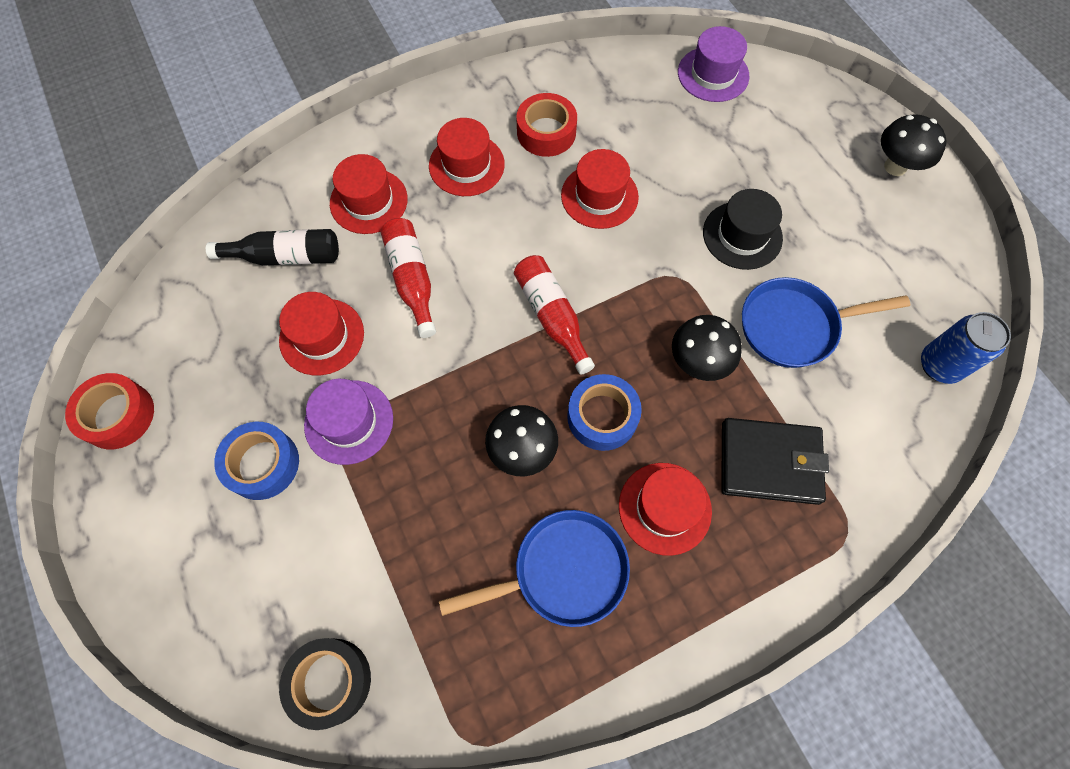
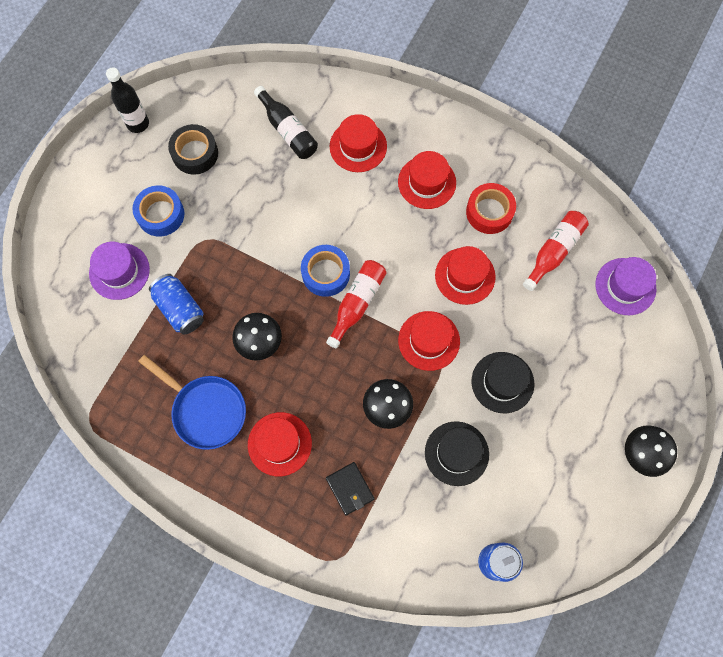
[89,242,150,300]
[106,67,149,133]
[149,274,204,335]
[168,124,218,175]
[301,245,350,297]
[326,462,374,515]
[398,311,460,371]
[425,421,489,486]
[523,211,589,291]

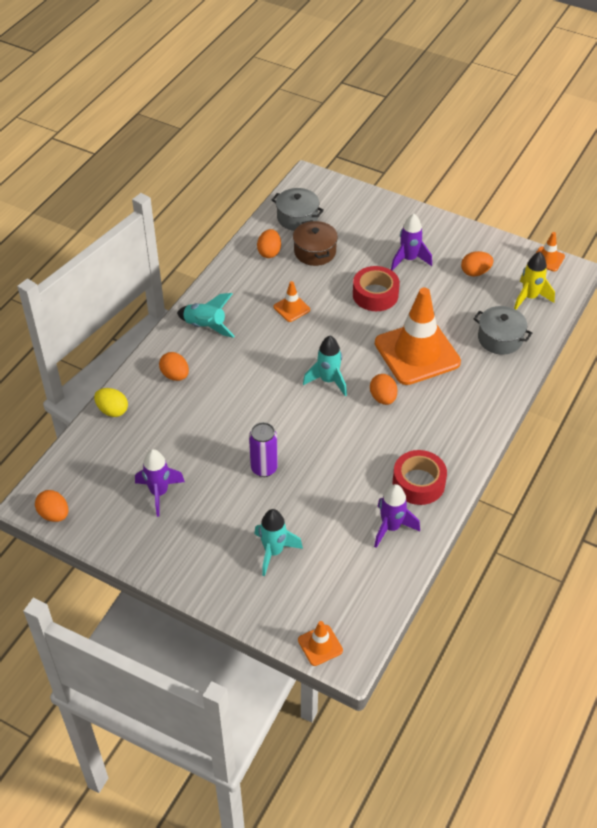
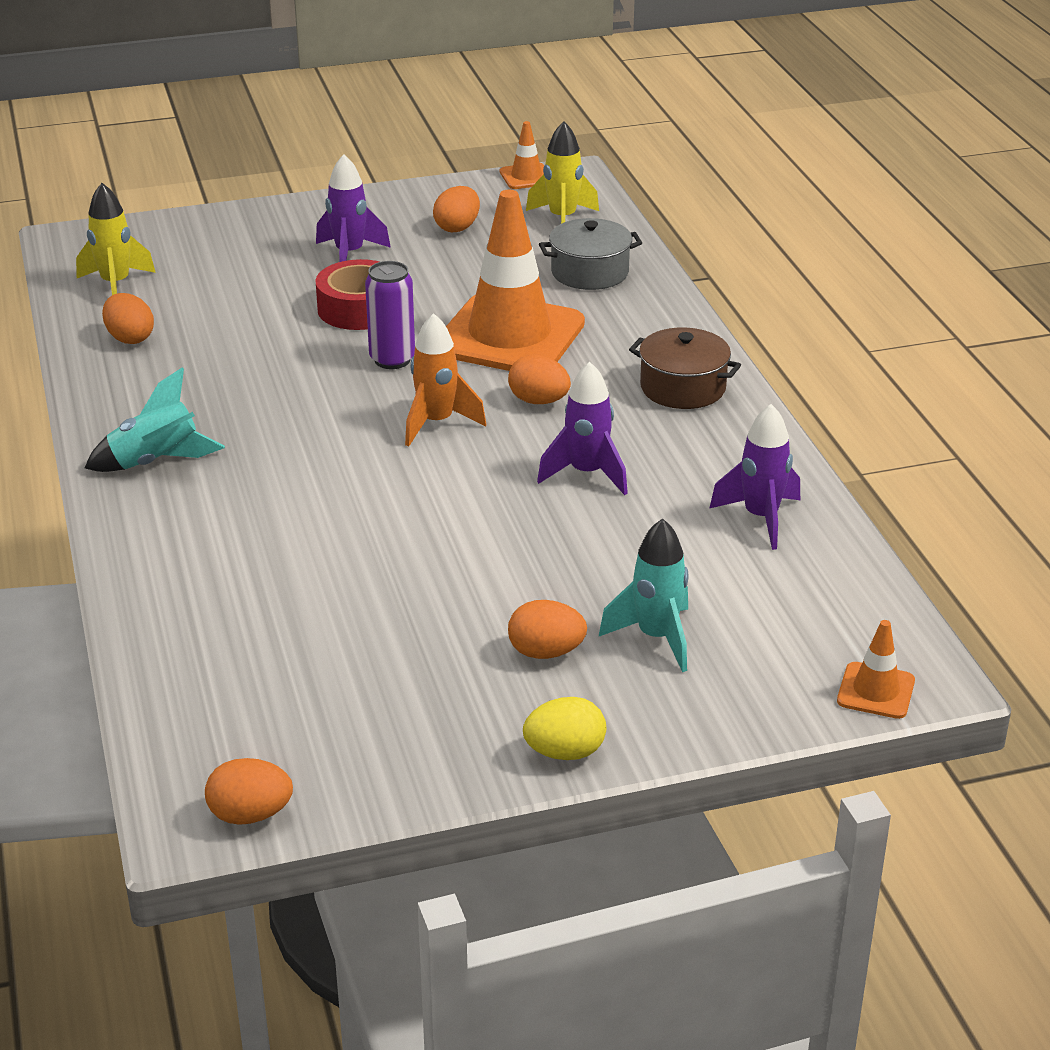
[76,183,156,295]
[365,261,415,369]
[405,313,486,447]
[508,600,587,659]
[523,697,606,760]
[537,362,628,495]
[629,328,741,409]
[274,281,310,322] (first image)
[393,450,447,505] (first image)

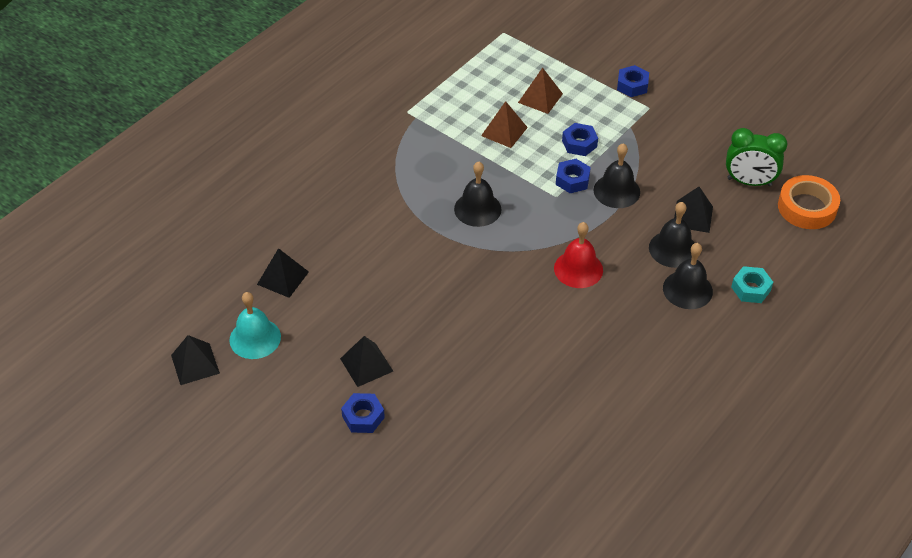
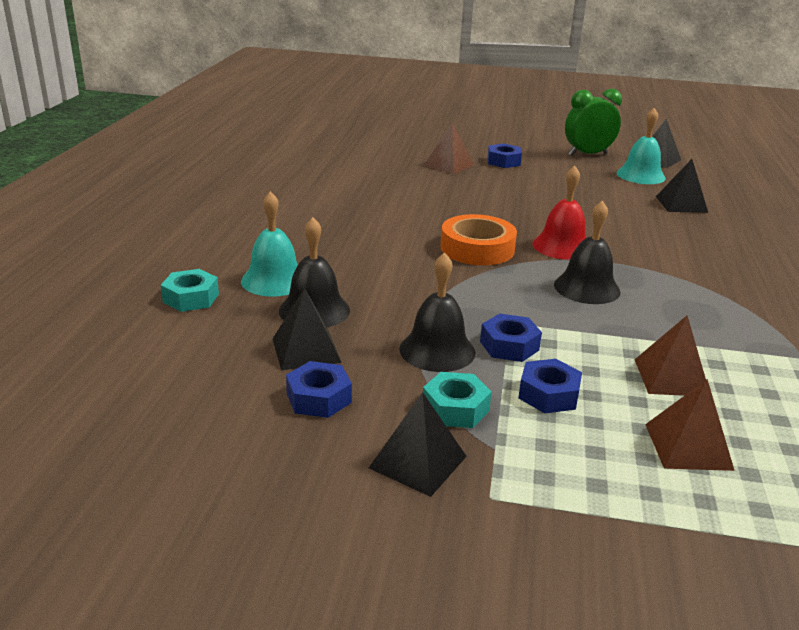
[241,191,298,297]
[286,361,352,418]
[369,392,467,497]
[423,372,491,428]
[424,123,474,174]
[440,214,517,265]
[533,166,586,260]
[565,89,622,156]

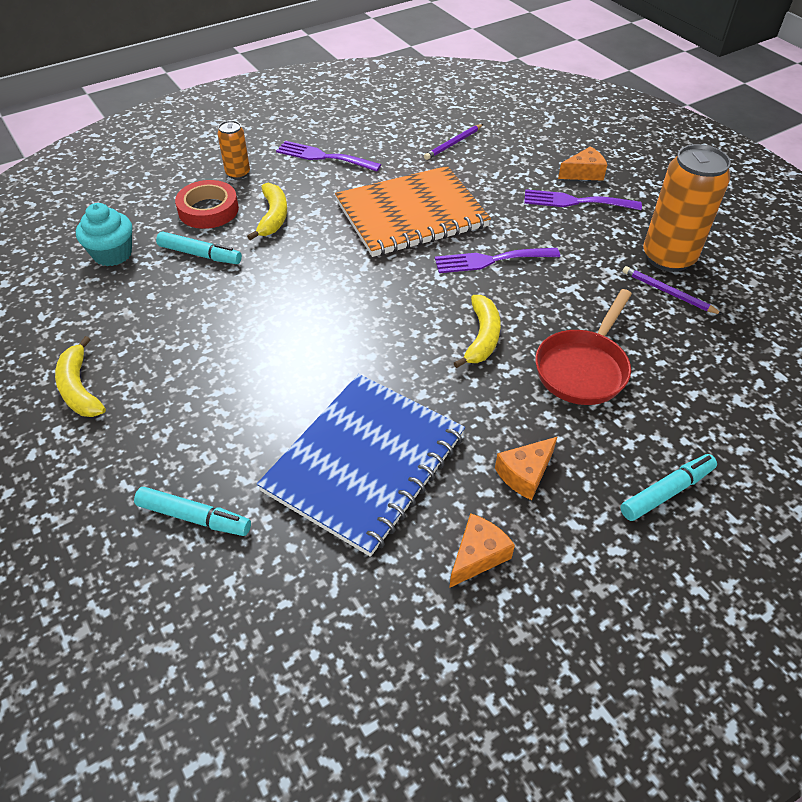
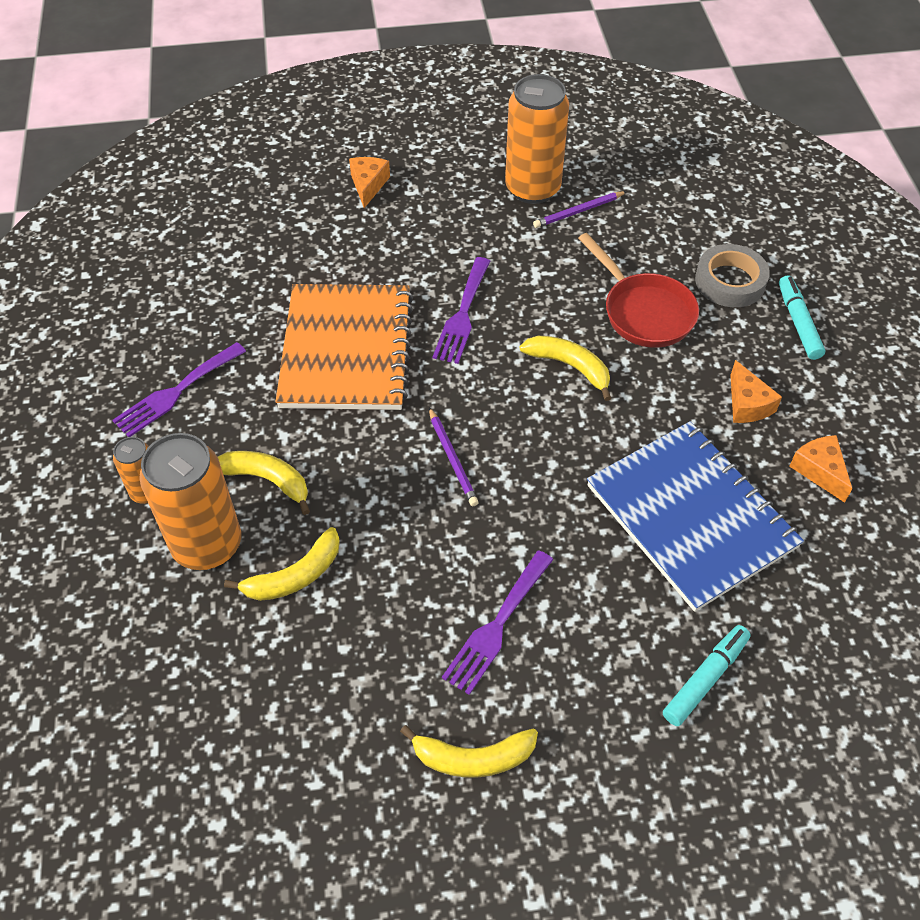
[139,433,241,570]
[224,527,340,601]
[429,407,479,506]
[442,550,553,695]
[695,244,770,307]
[76,203,132,266] (first image)

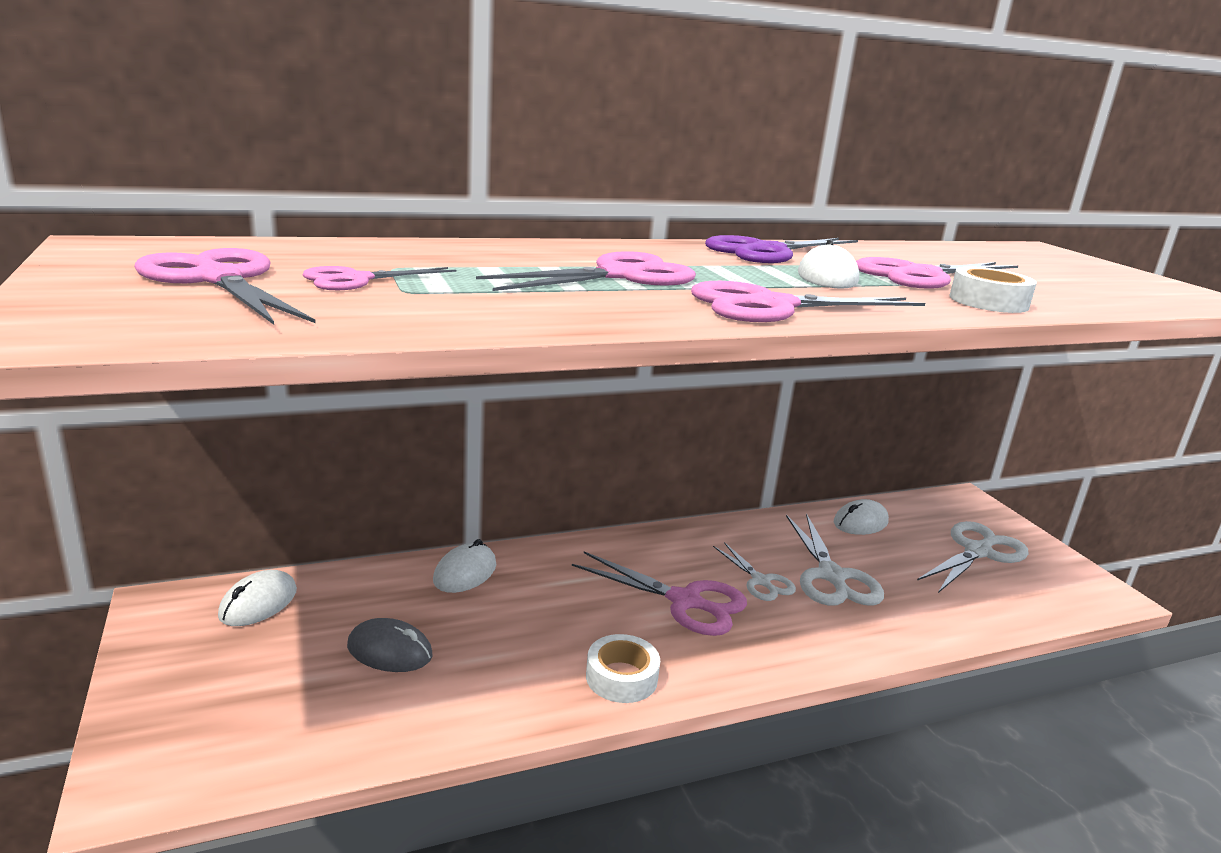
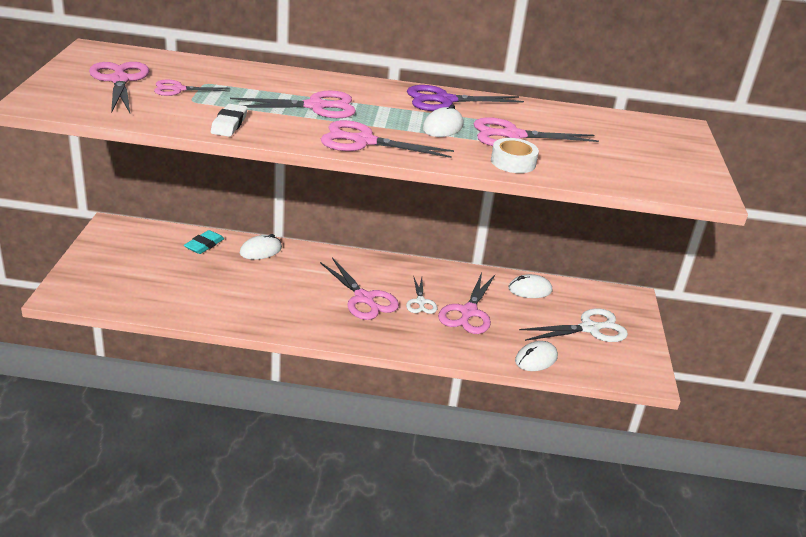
[184,230,224,254]
[211,104,248,137]
[438,273,496,334]
[515,341,558,371]
[347,618,433,672] (first image)
[586,634,660,703] (first image)

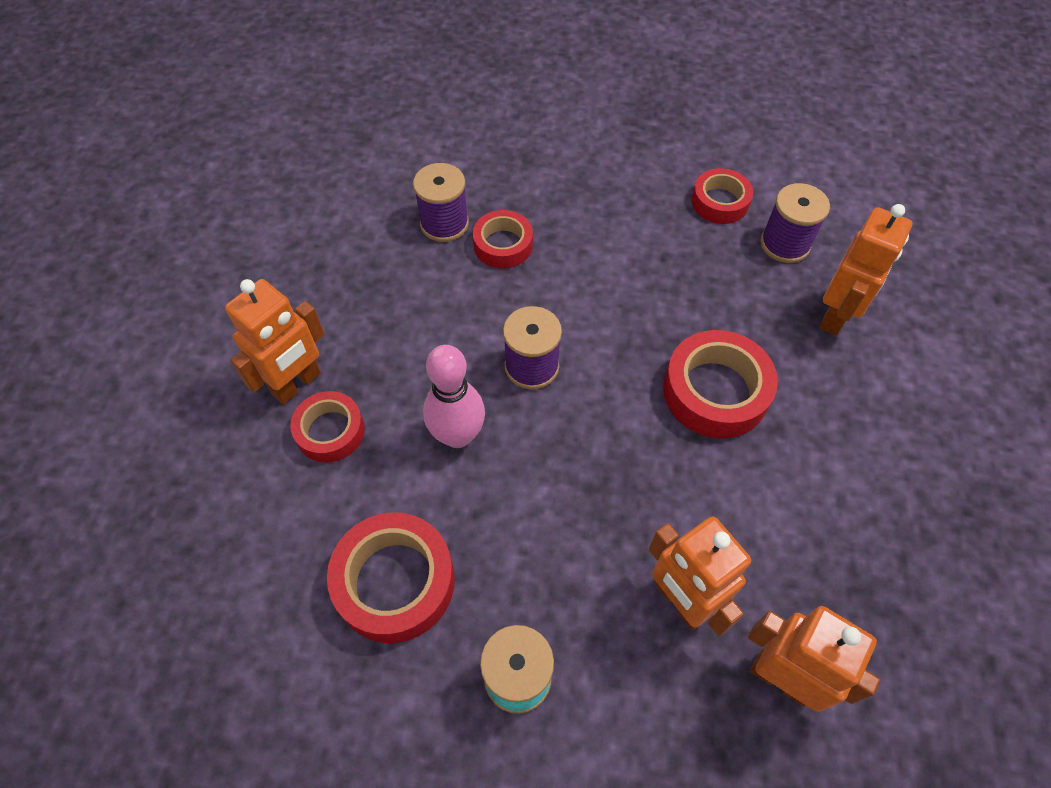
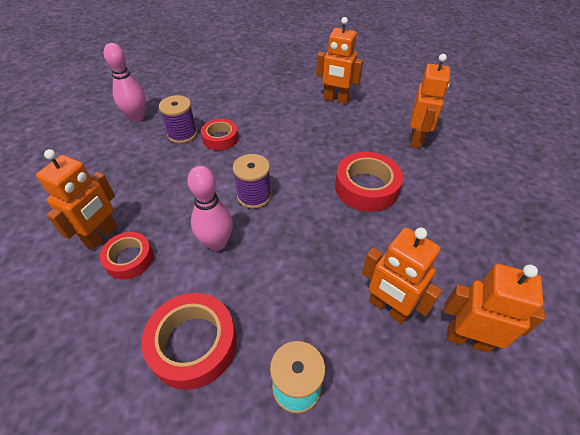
[104,43,146,122]
[316,17,363,104]
[760,183,830,263] (first image)

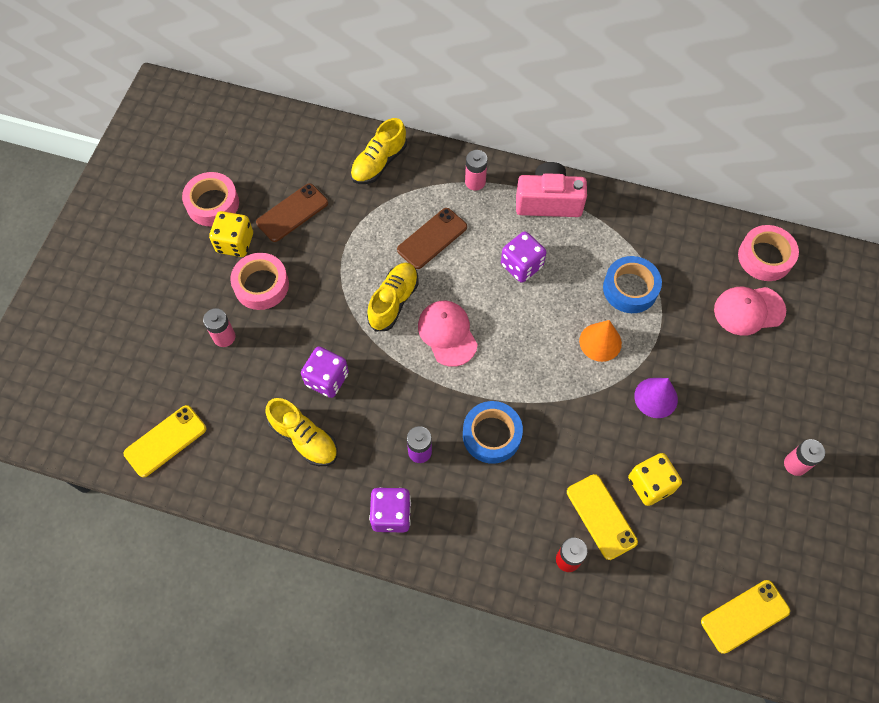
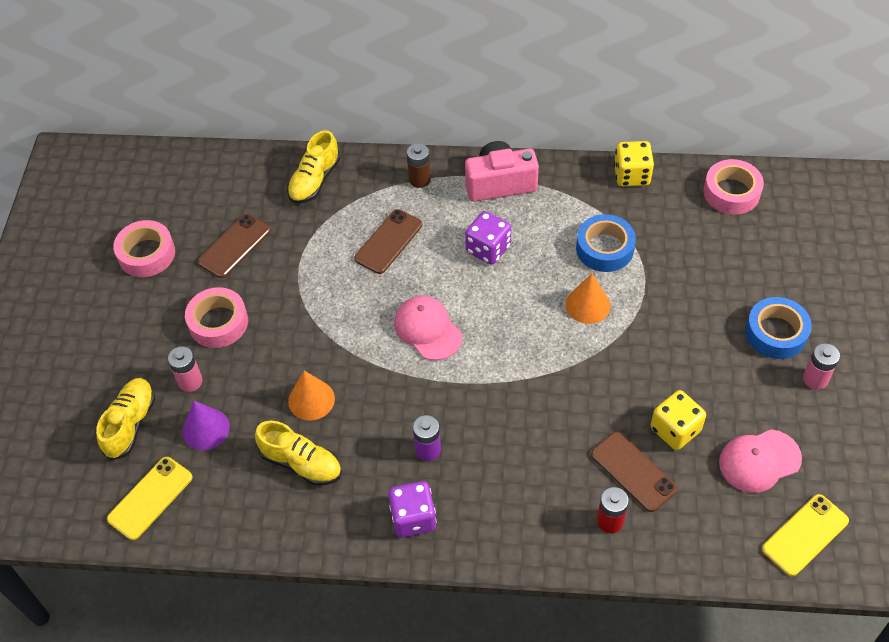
[96,378,155,461]
[182,401,230,450]
[288,371,335,420]
[407,143,431,188]
[591,432,677,512]
[614,141,654,187]
[719,429,802,493]
[745,297,812,359]

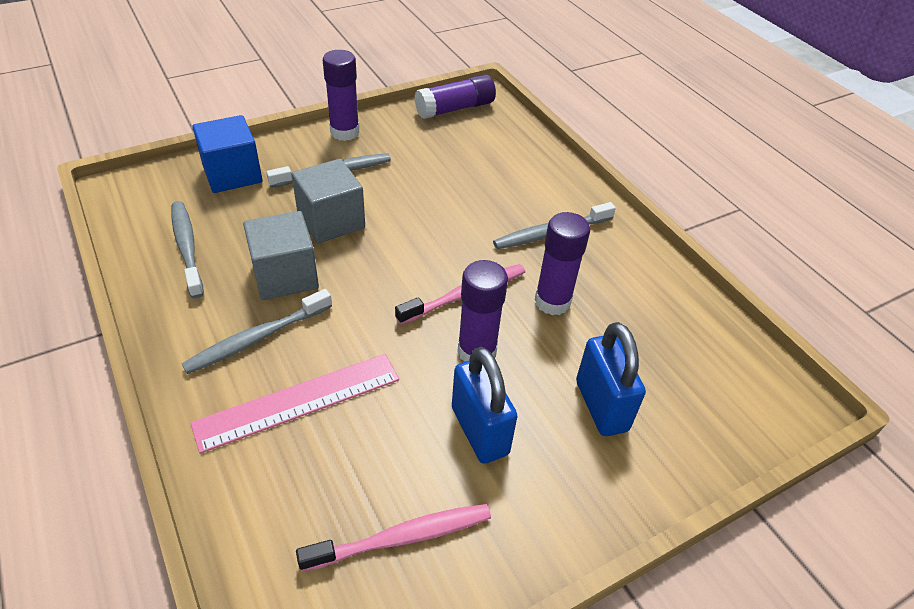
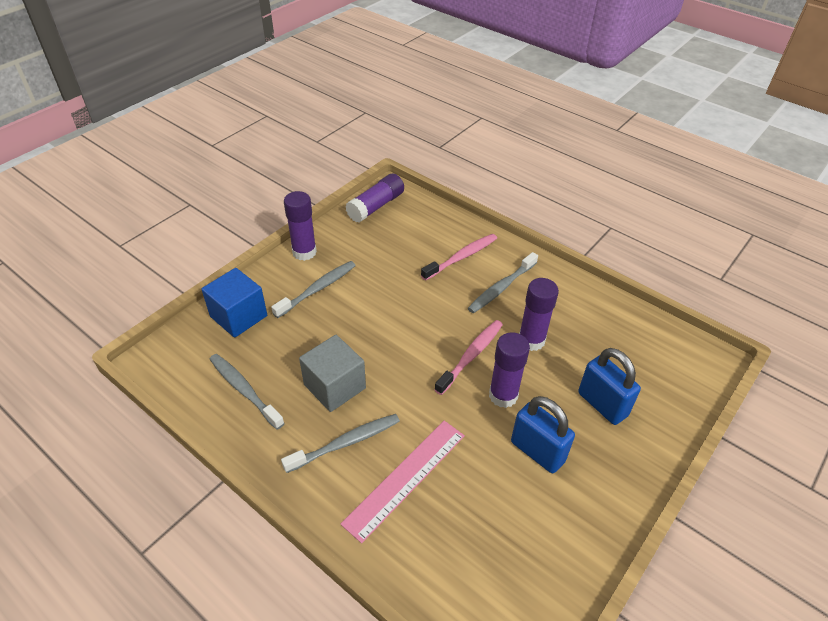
[281,414,400,473]
[421,234,497,281]
[292,159,365,243] (first image)

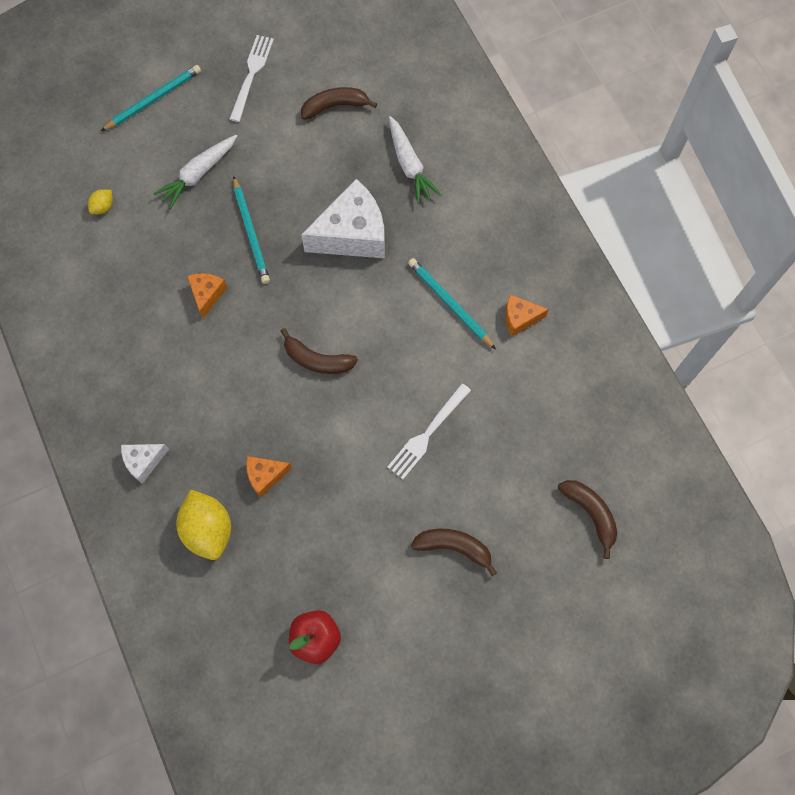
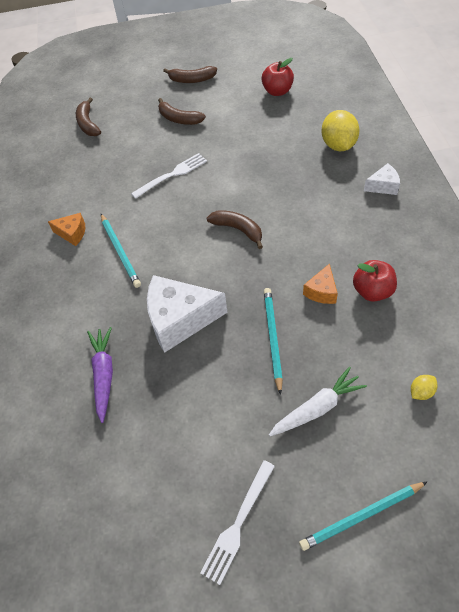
[87,327,113,423]
[163,66,217,83]
[353,260,397,302]
[246,456,292,498] (first image)

